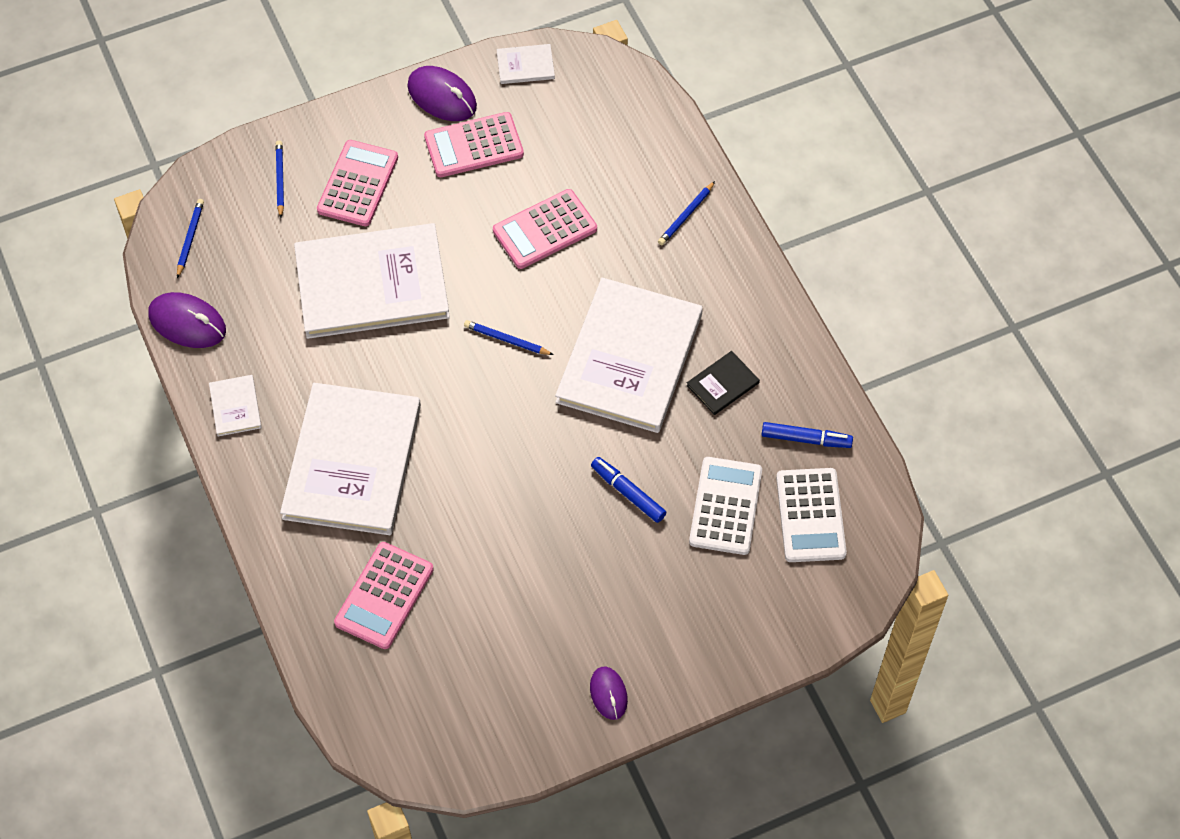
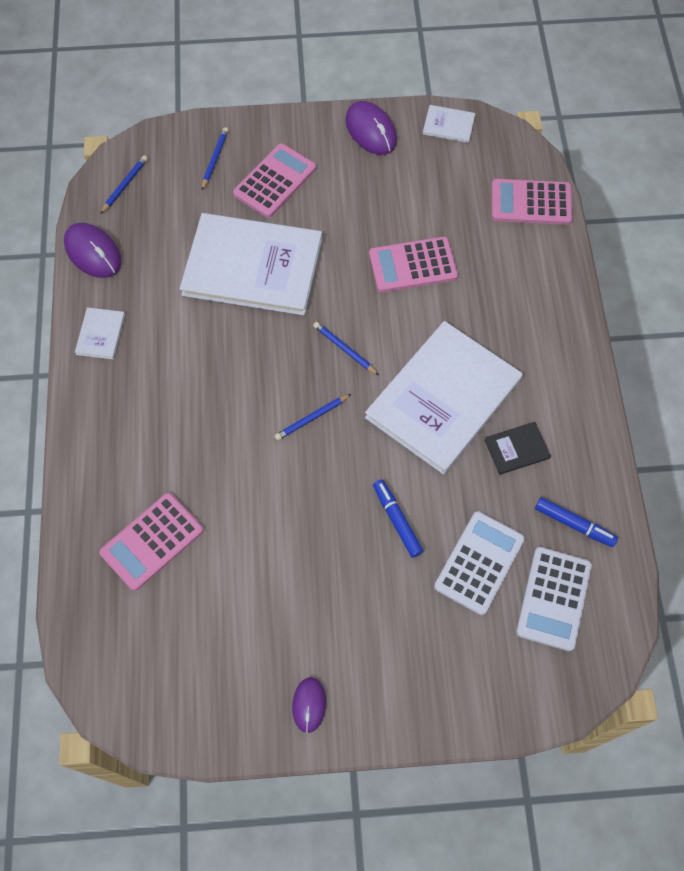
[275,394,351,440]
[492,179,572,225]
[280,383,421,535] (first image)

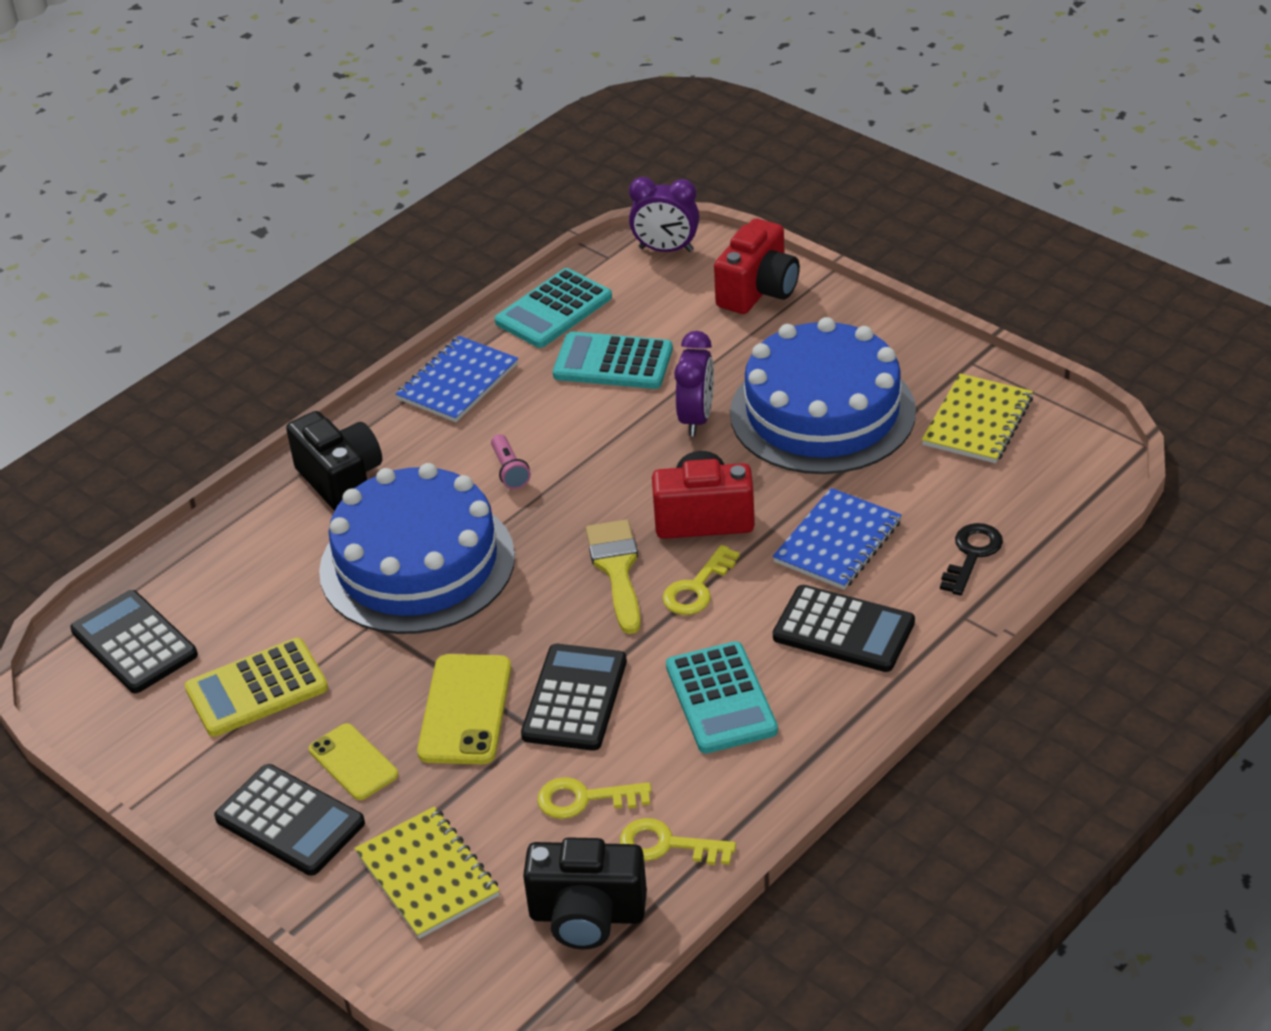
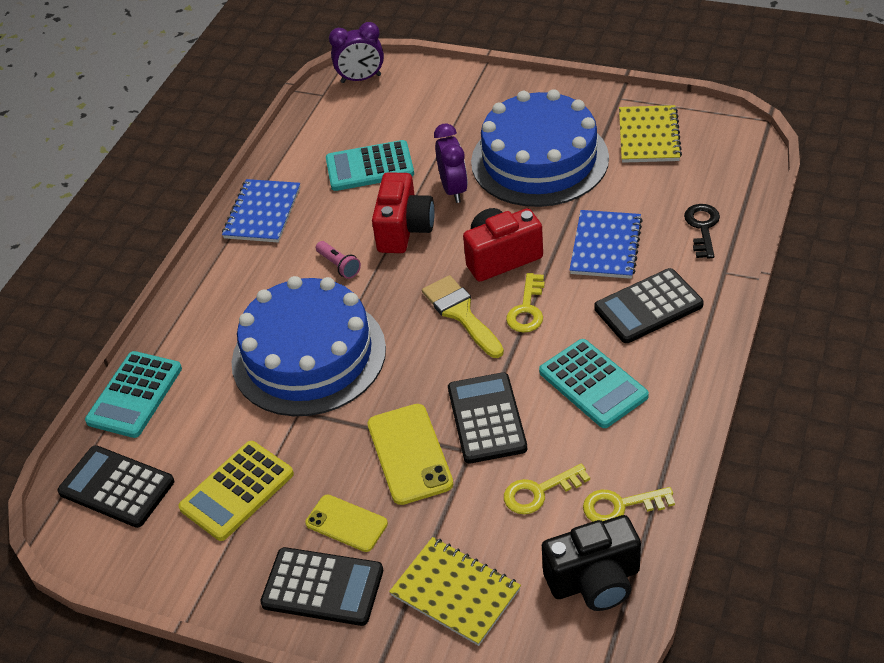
[85,351,182,438]
[372,172,435,253]
[594,268,704,343]
[286,411,382,511] (first image)

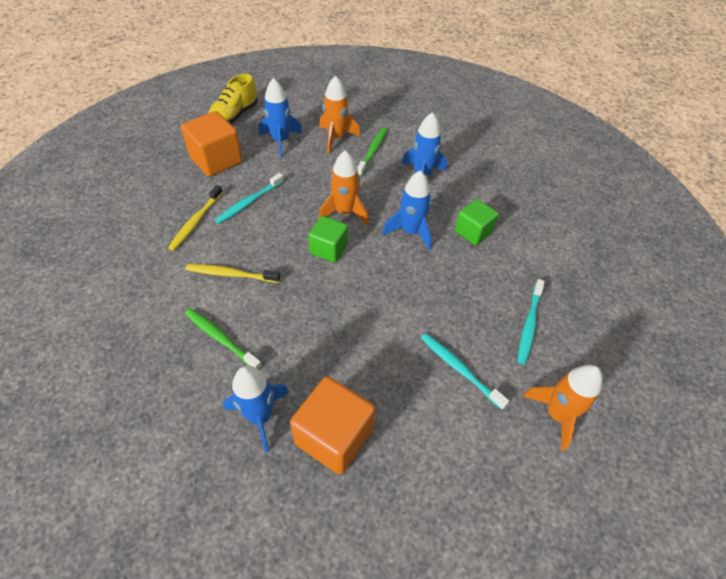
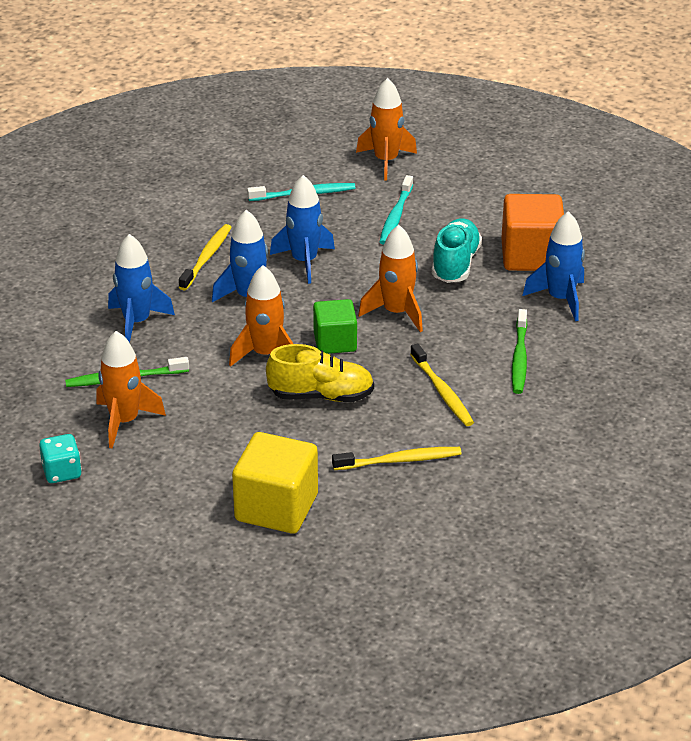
[39,434,82,483]
[179,224,232,290]
[232,432,318,534]
[266,344,374,402]
[270,175,335,284]
[358,225,423,332]
[432,219,482,283]
[215,173,284,224] (first image)

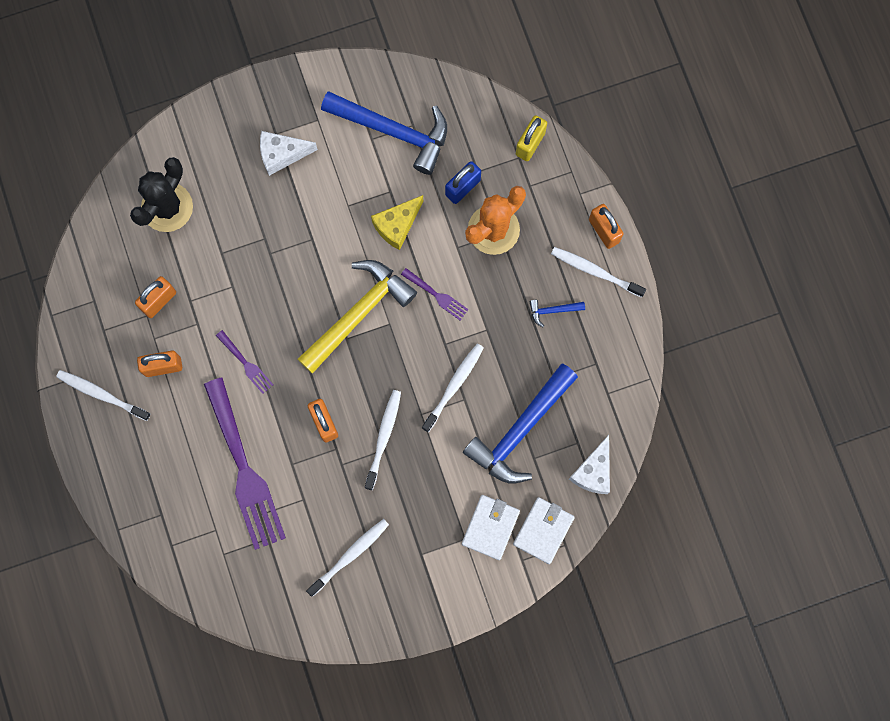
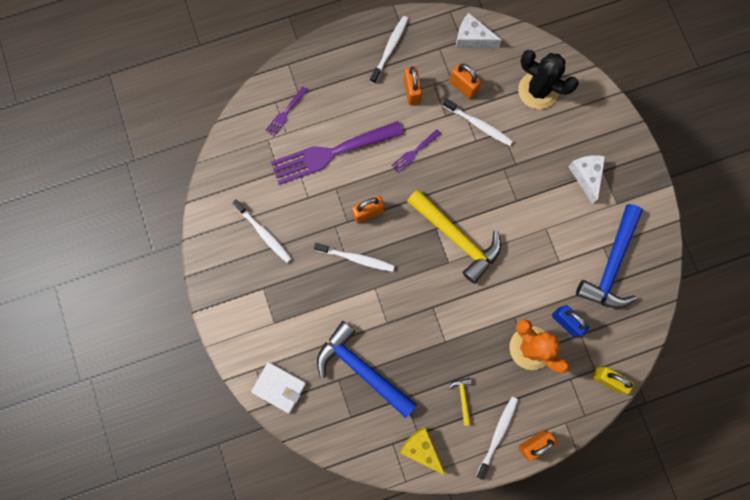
[265,87,308,136]
[400,427,446,476]
[443,98,513,146]
[448,378,472,426]
[456,13,502,49]
[462,495,520,560] (first image)

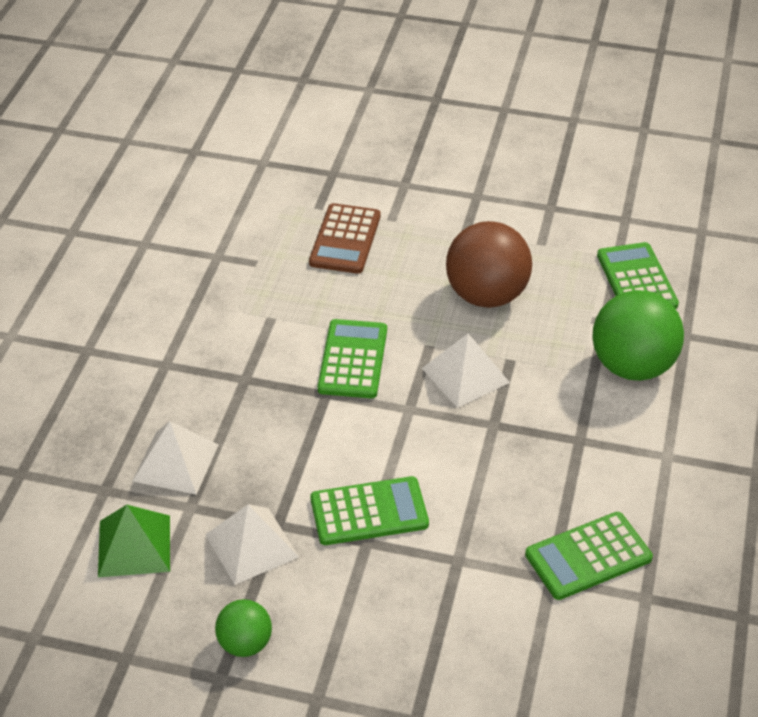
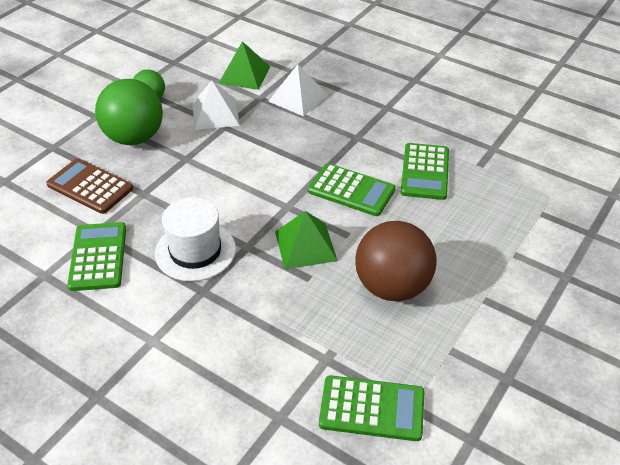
[46,159,133,214]
[95,79,163,145]
[155,197,236,282]
[275,211,338,269]
[401,143,449,200]

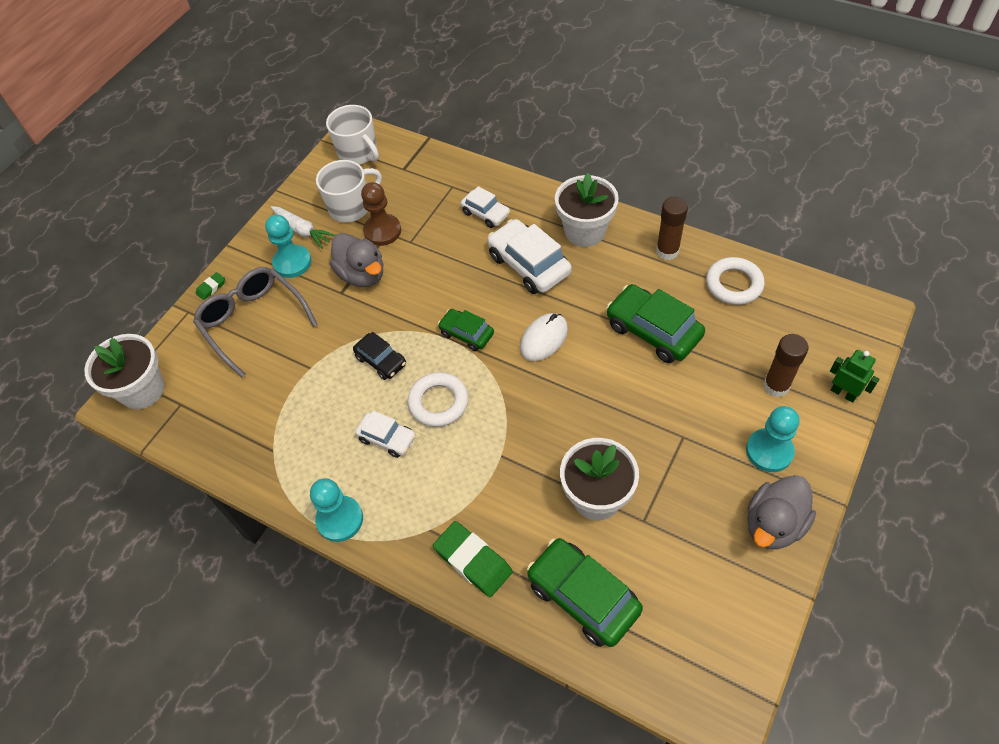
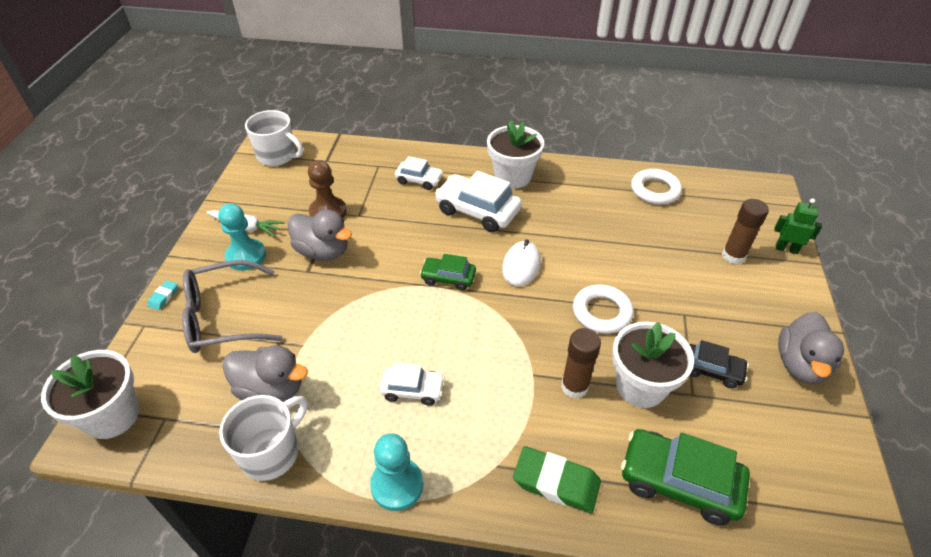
[147,280,178,310]
[182,260,283,353]
[219,395,308,481]
[223,345,308,402]
[561,328,601,399]
[573,285,633,334]
[689,340,749,388]
[606,284,705,363] (first image)
[746,406,800,472] (first image)

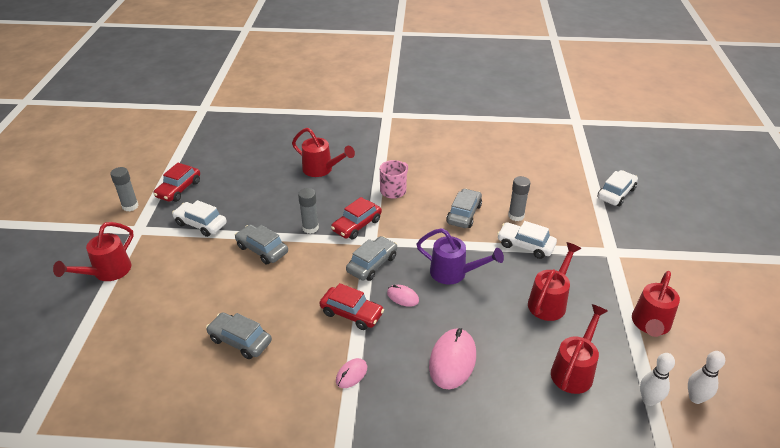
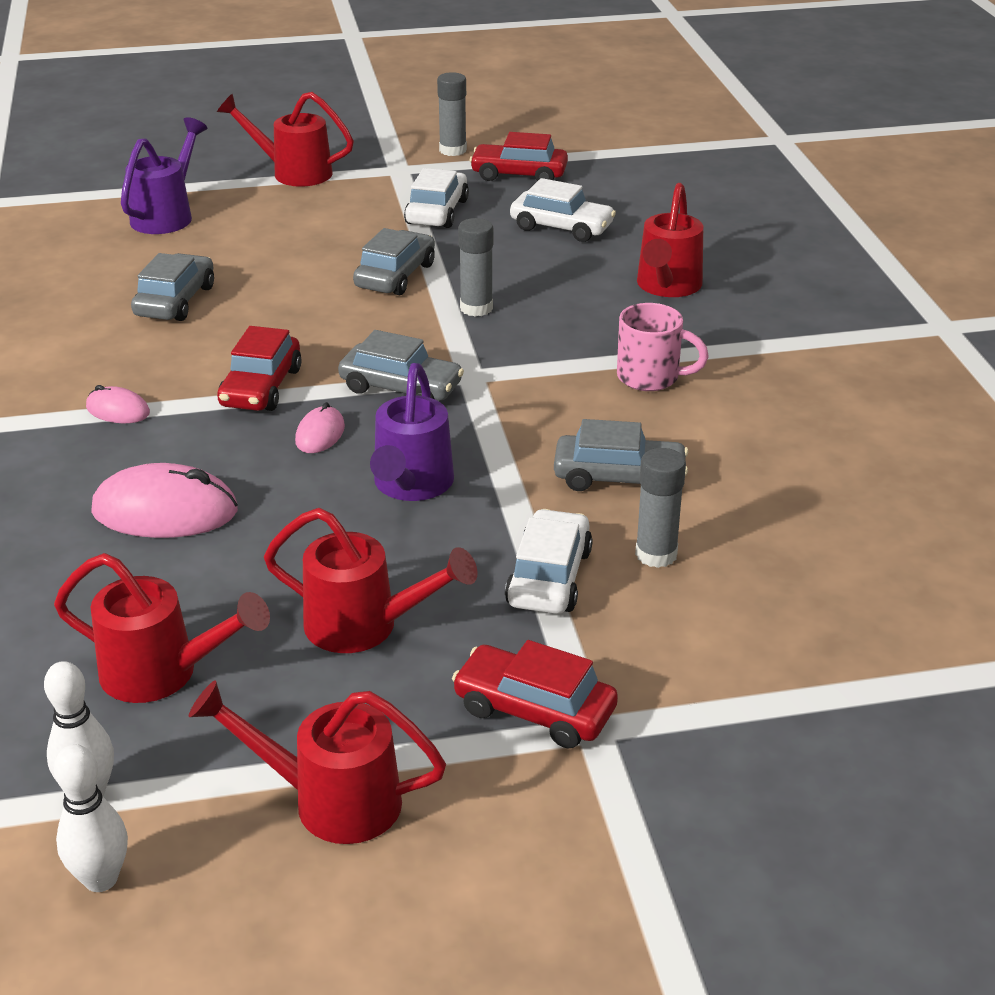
[121,117,208,234]
[452,640,618,749]
[510,178,616,242]

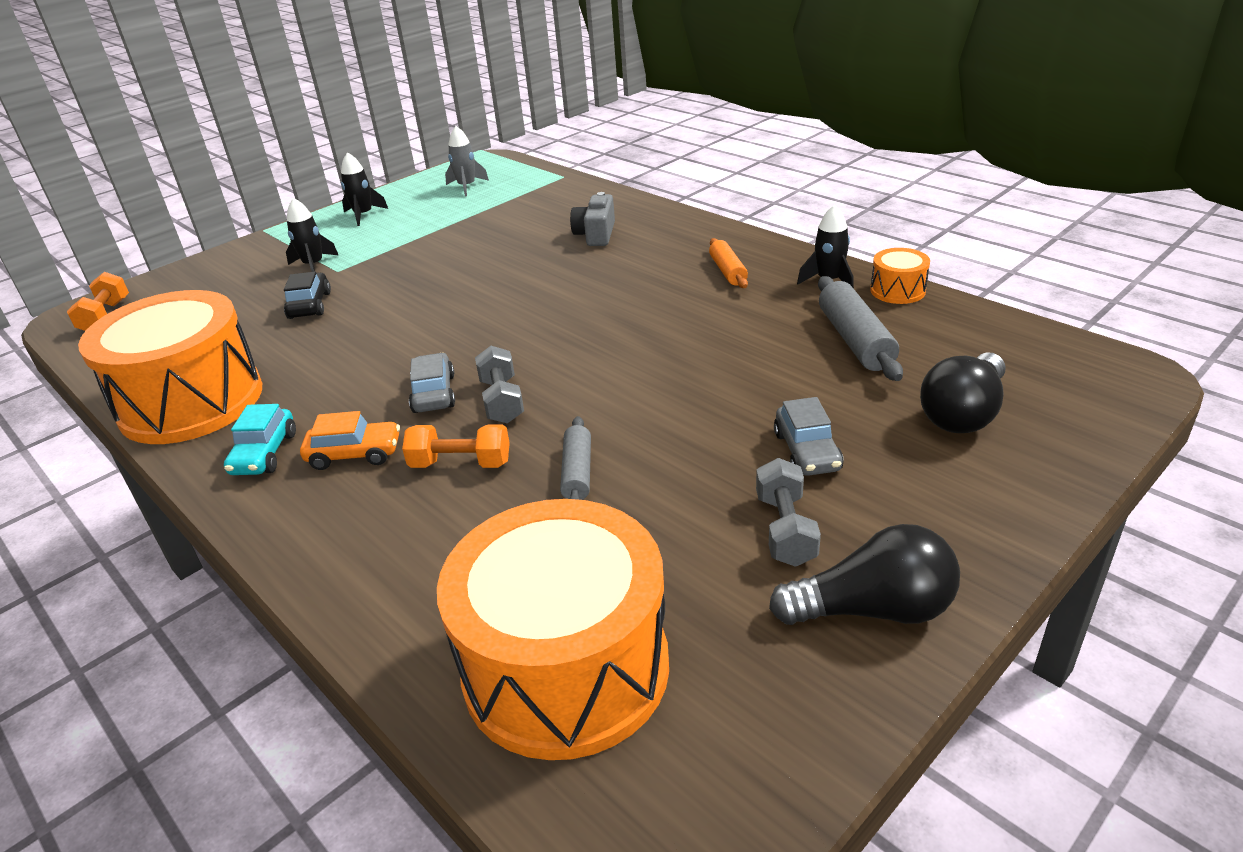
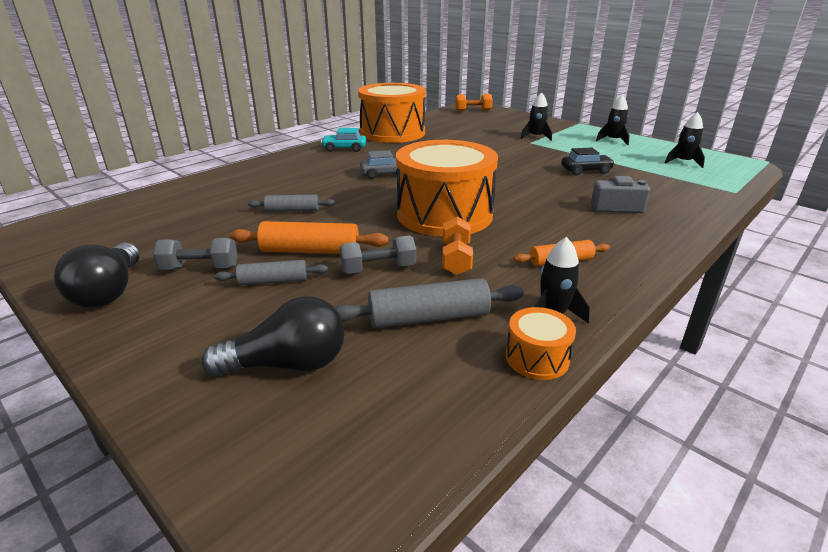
[202,296,345,377]
[214,260,328,286]
[230,221,389,254]
[340,235,416,274]
[396,140,498,237]
[442,216,473,275]
[561,147,615,175]
[665,112,705,168]
[300,411,400,470] (first image)

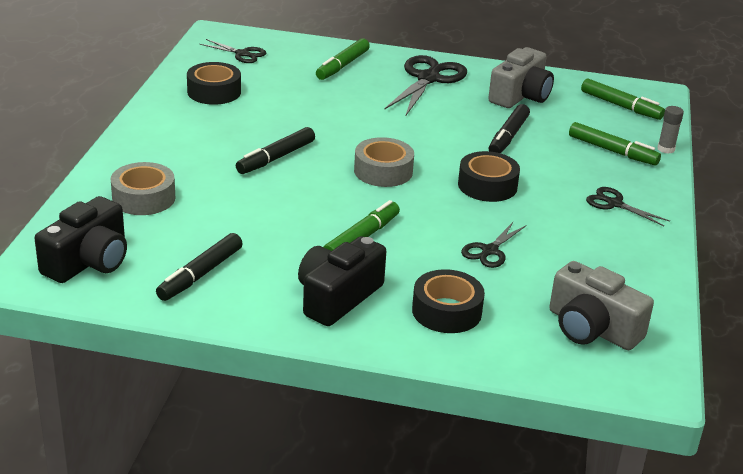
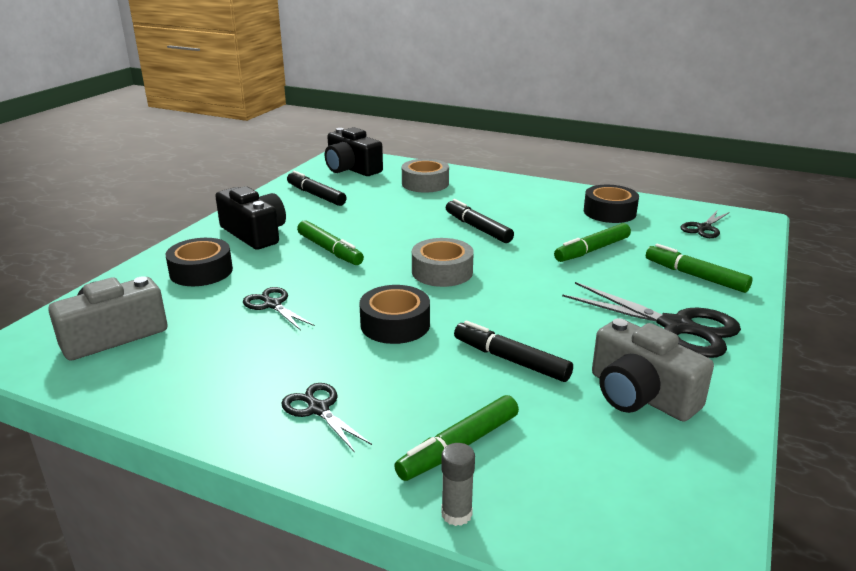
[281,383,372,452]
[554,223,631,262]

